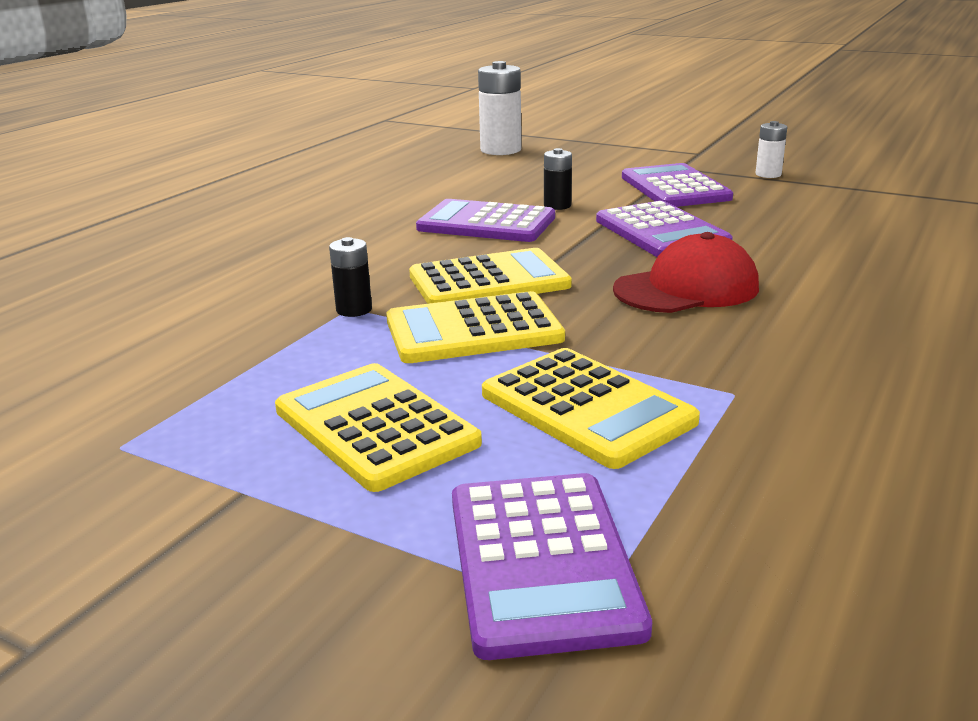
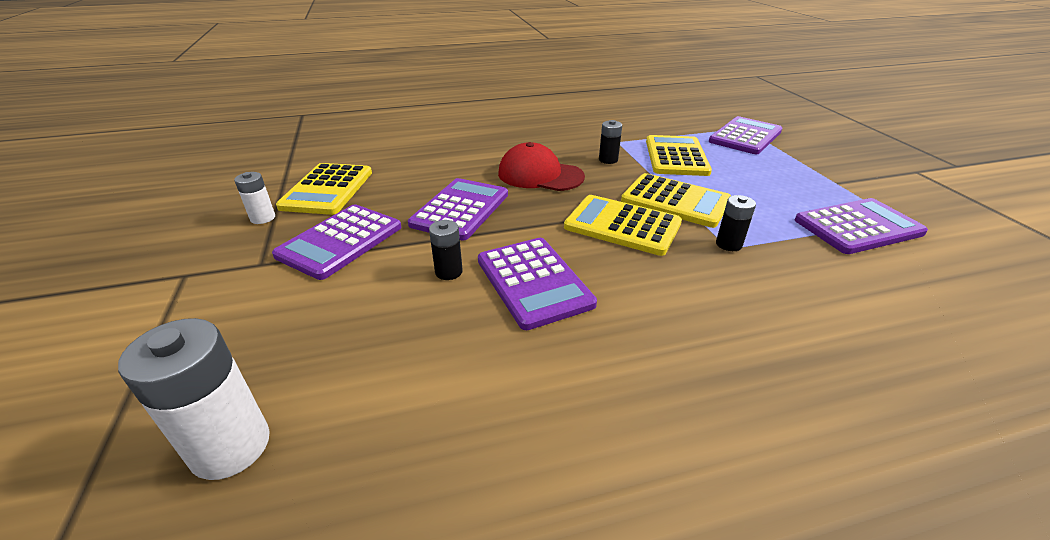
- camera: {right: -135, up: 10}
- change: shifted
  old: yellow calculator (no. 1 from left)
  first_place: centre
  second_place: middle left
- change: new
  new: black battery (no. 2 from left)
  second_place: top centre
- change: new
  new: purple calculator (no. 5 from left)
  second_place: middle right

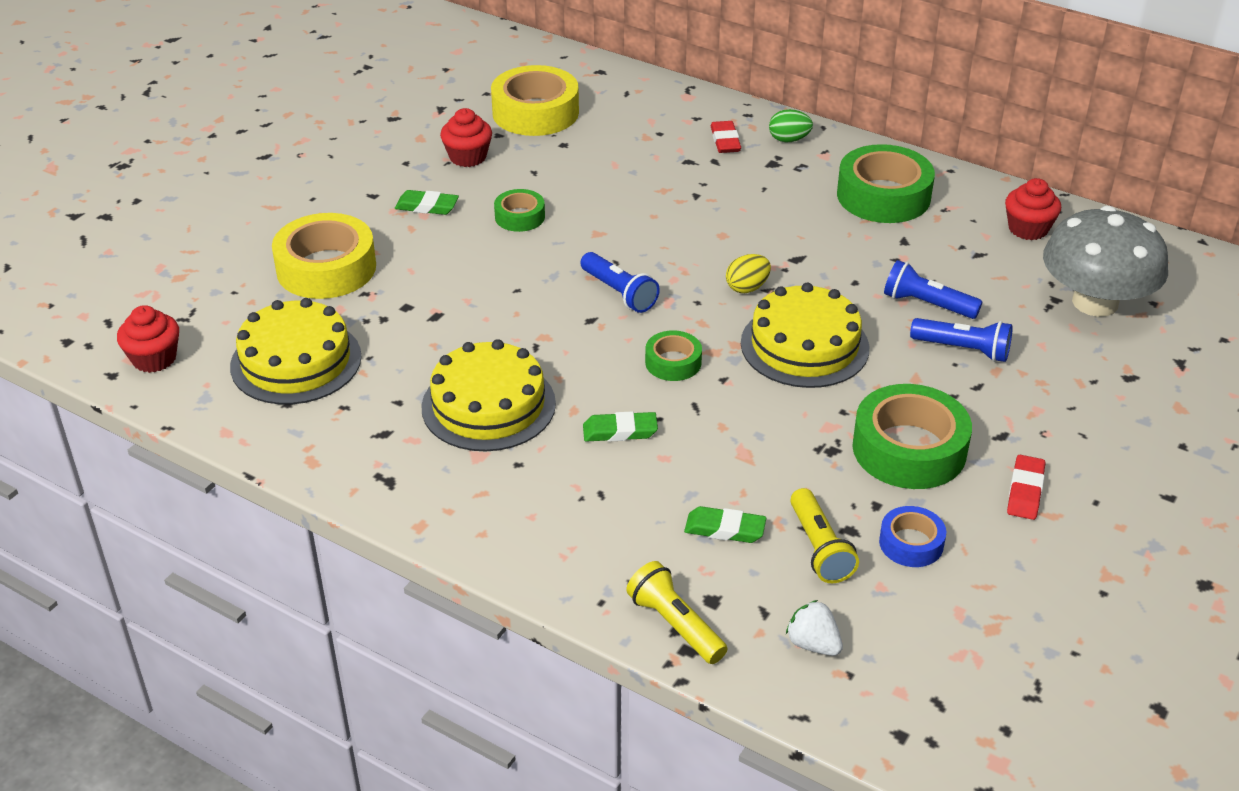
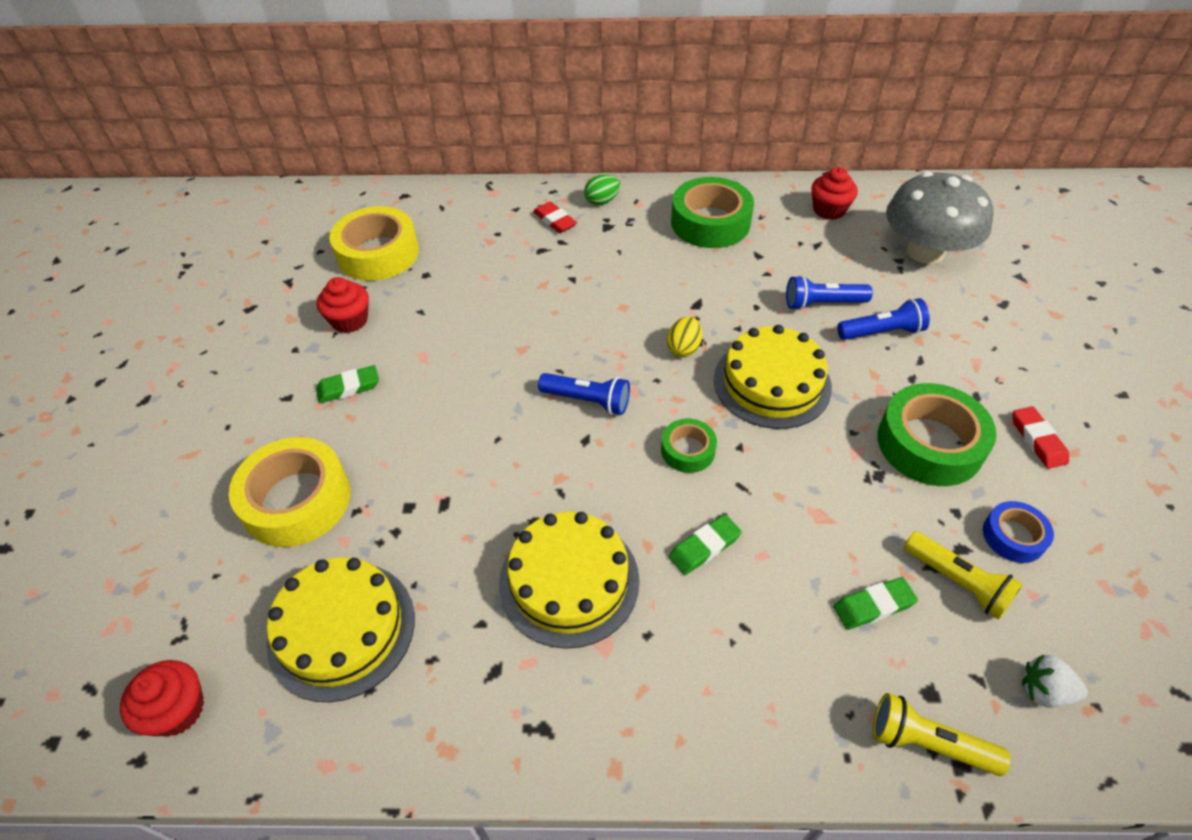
- camera: {right: -30, up: 10}
- change: gone
  old: green tape (no. 1 from left)
  first_place: top centre

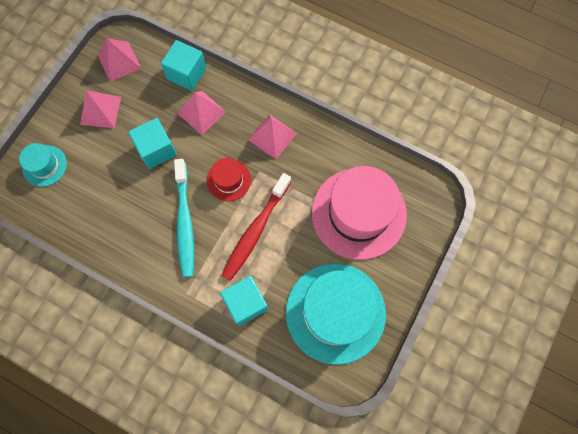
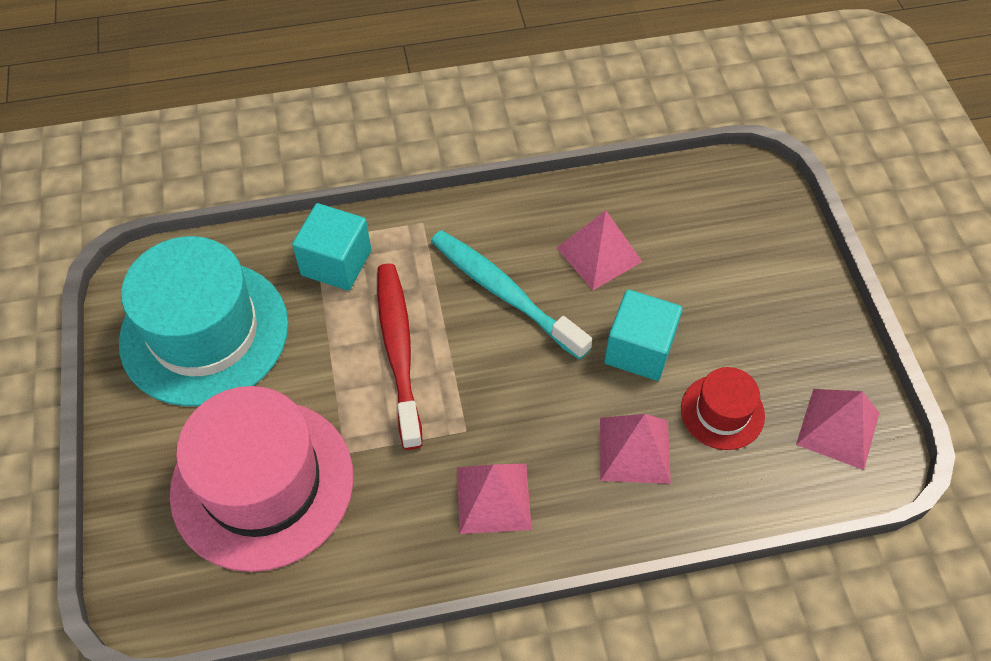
- camera: {right: 140, up: -15}
- change: gone
  old: turquoise hat (no. 1 from left)
  first_place: middle left
- change: shifted
  old: pink pyramid (no. 1 from left in the first image)
  new: pink pyramid (no. 2 from left)
  first_place: top left
  second_place: centre
- change: gone
  old: turquoise cube (no. 2 from left)
  first_place: top left
- change: shifted
  old: red hat
  first_place: centre
  second_place: middle right

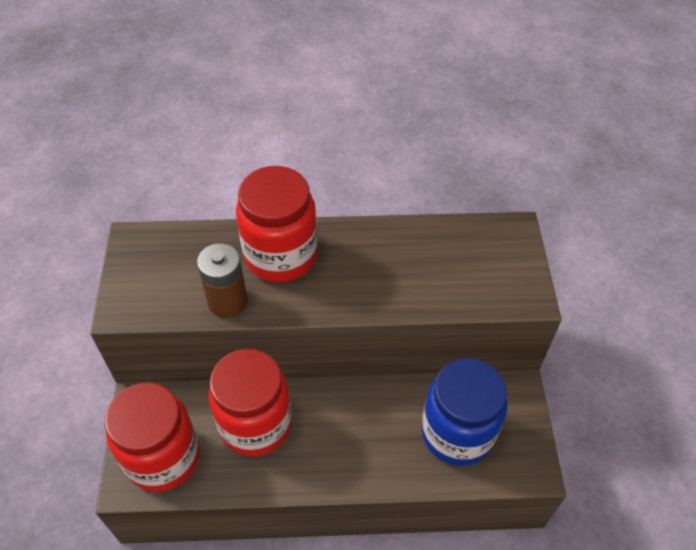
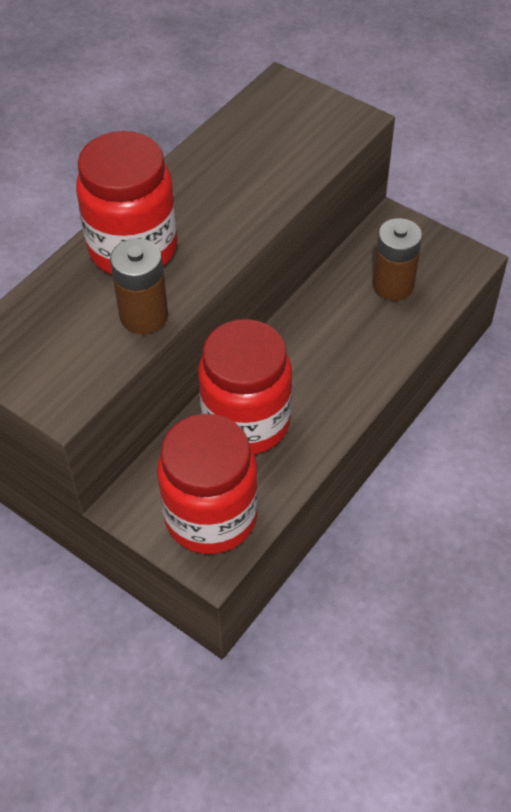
- camera: {right: -50, up: 0}
- change: swapped
  old: blue jar
  new: brown battery (no. 2 from left)
  first_place: bottom right
  second_place: top right

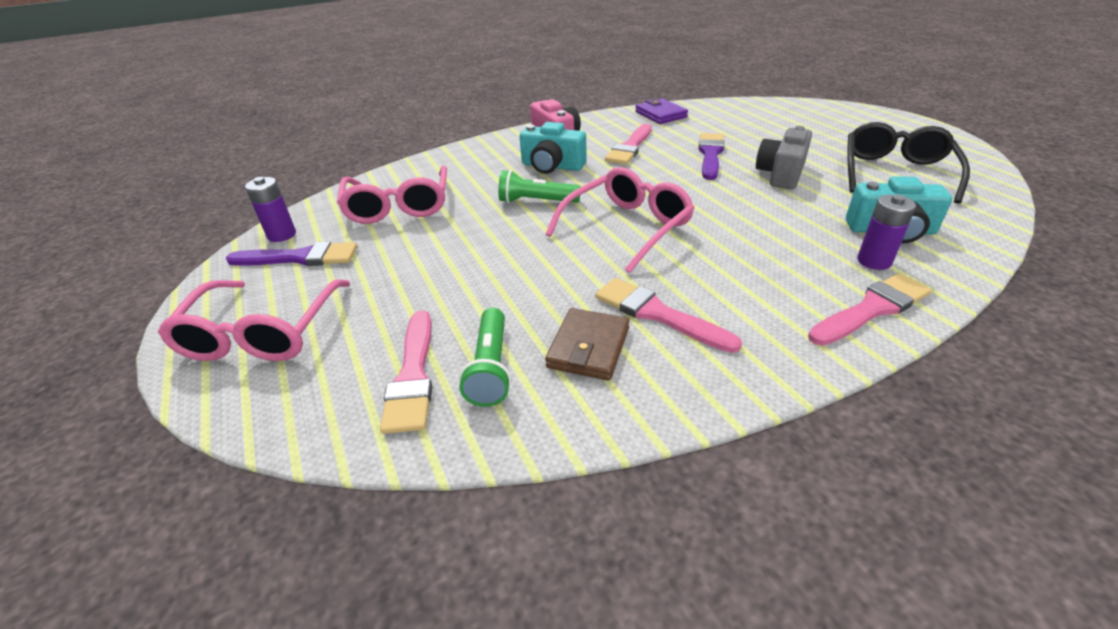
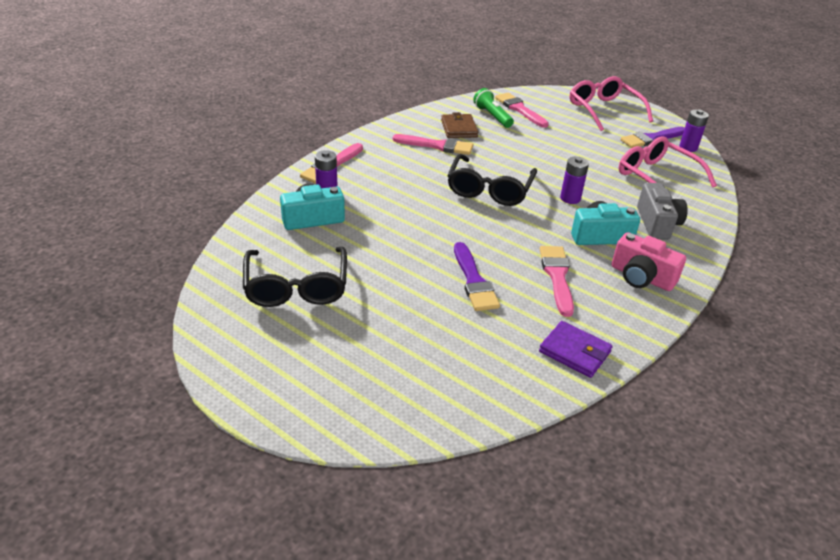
- camera: {right: 150, up: 0}
- change: swapped
  old: green flashlight (no. 2 from left)
  new: purple battery (no. 2 from left)
  first_place: top centre
  second_place: top right
- change: repainted
  old: pink glasses (no. 3 from left)
  new: black glasses (no. 2 from left)
  first_place: centre
  second_place: top centre
- change: shifted
  old: grey camera
  first_place: top right
  second_place: middle right

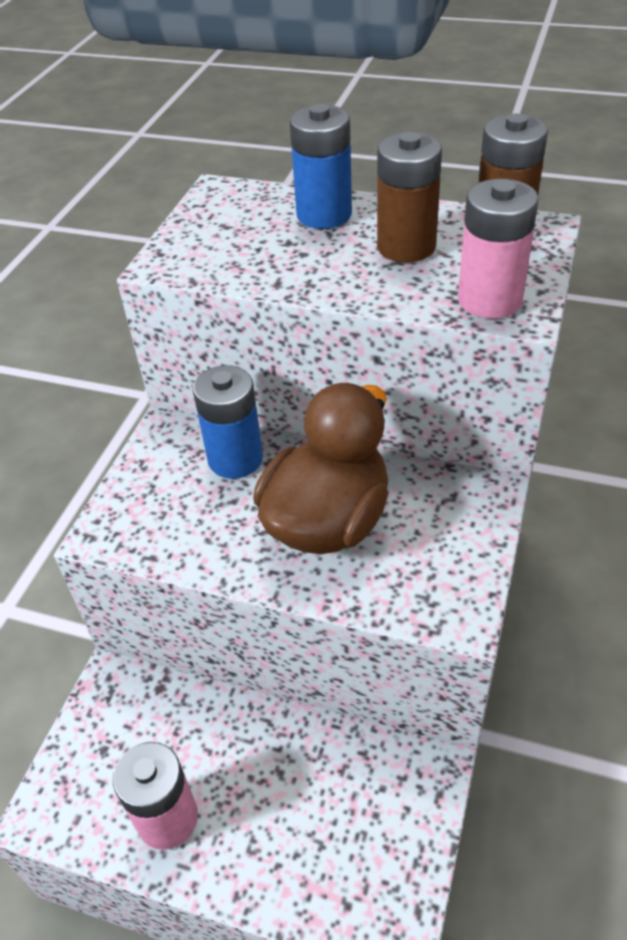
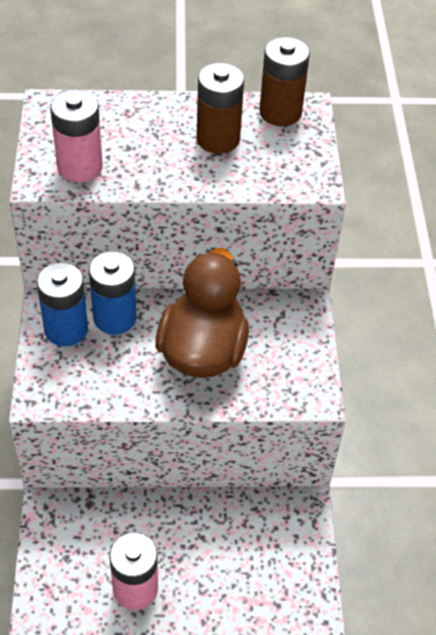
- camera: {right: -25, up: 5}
- change: shifted
  old: blue battery (no. 2 from left in the first image)
  new: blue battery (no. 1 from left)
  first_place: top centre
  second_place: middle left
- change: shifted
  old: pink battery (no. 2 from left in the first image)
  new: pink battery (no. 1 from left)
  first_place: top right
  second_place: top left

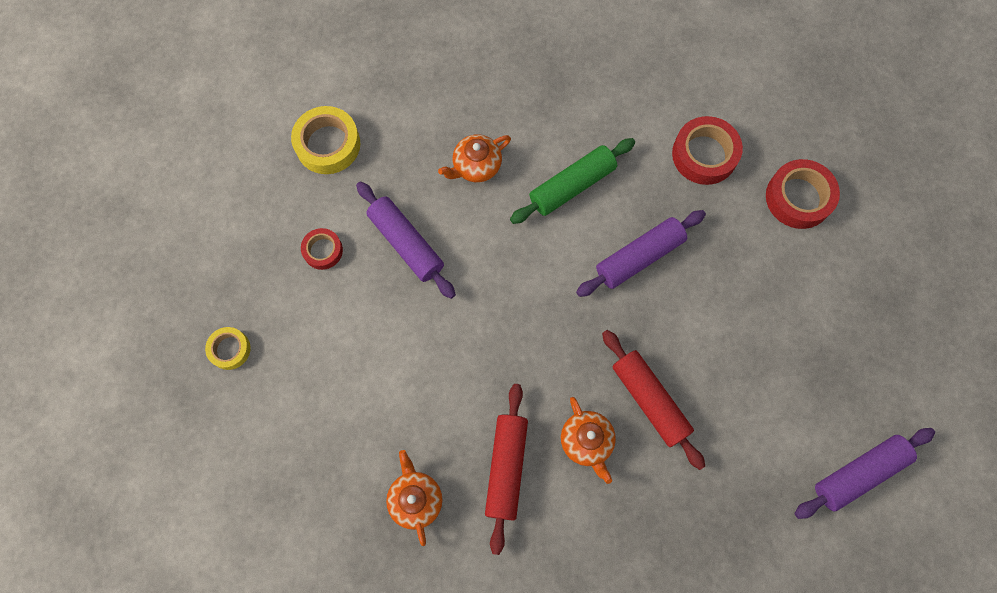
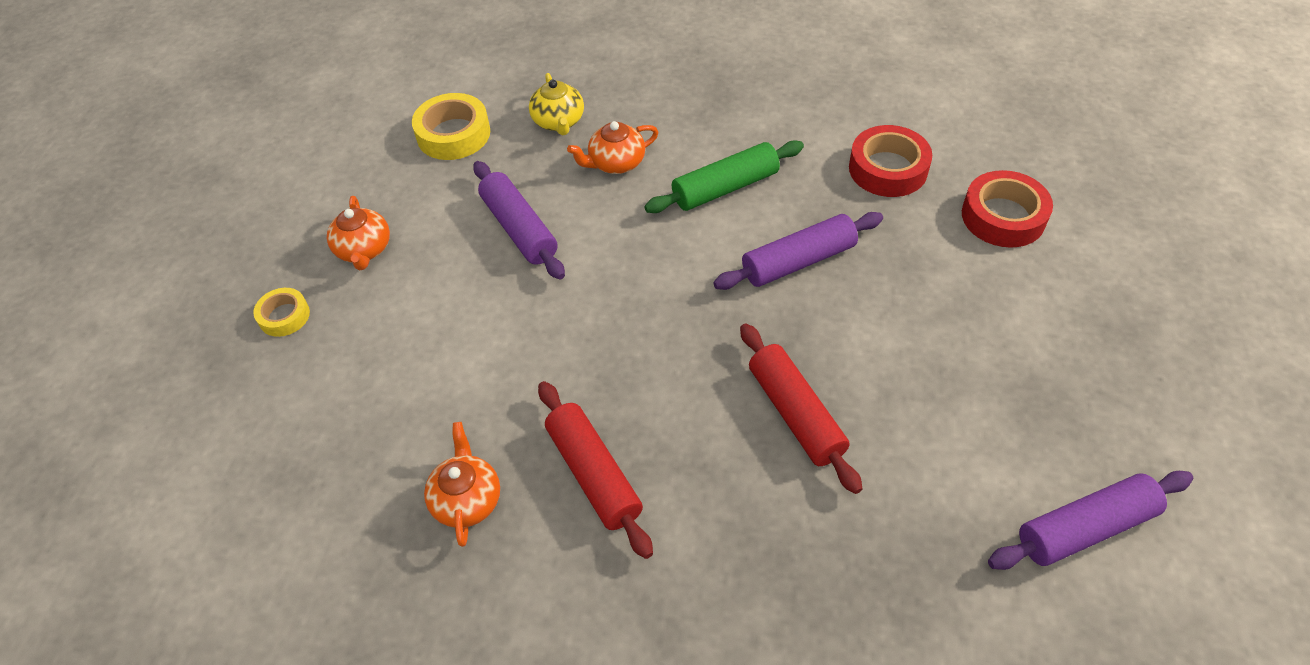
- camera: {right: 10, up: -20}
- change: gone
  old: red tape (no. 1 from left)
  first_place: middle left
- change: rotated
  old: red rolling pin (no. 1 from left)
  first_place: bottom centre
  second_place: bottom centre
  degrees: -45
- change: shifted
  old: orange teapot (no. 3 from left in the first image)
  new: orange teapot (no. 1 from left)
  first_place: bottom centre
  second_place: middle left
- change: new
  new: yellow teapot
  second_place: top centre

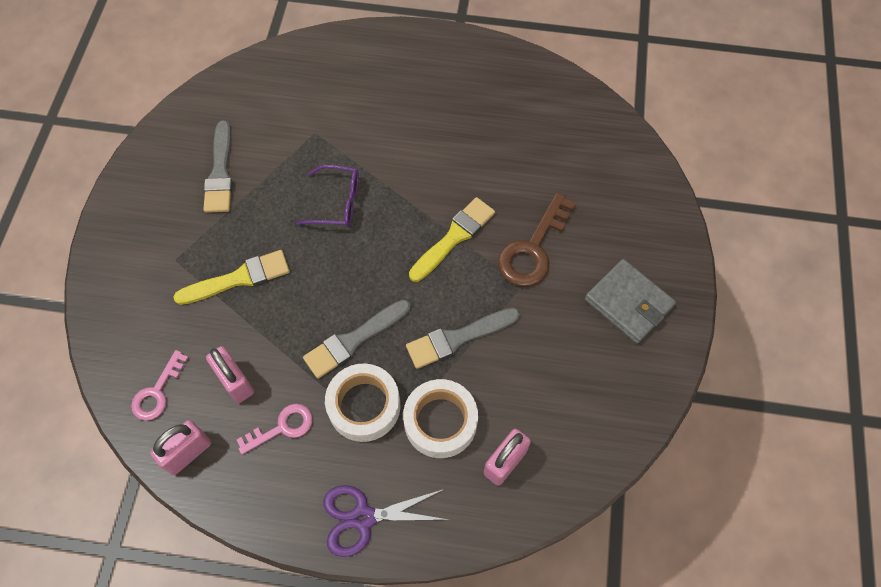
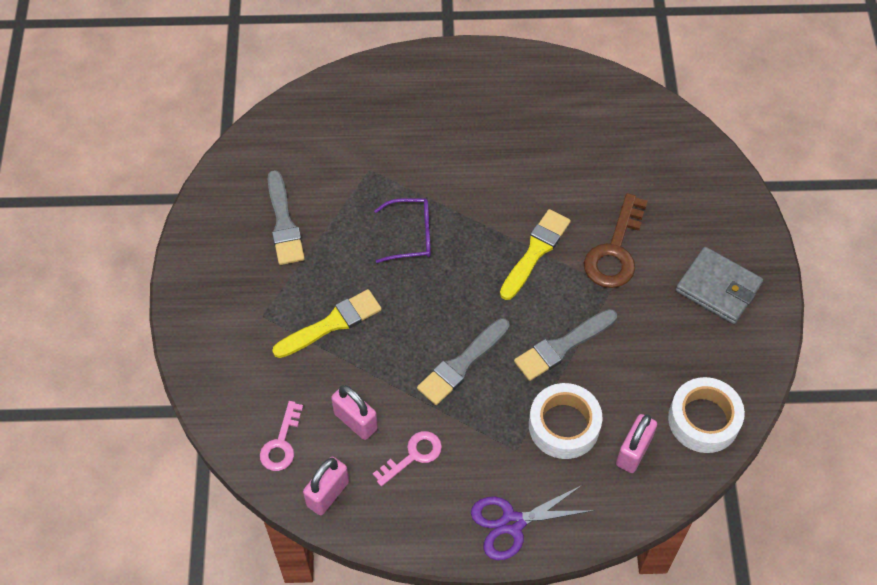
- camera: {right: -10, up: -5}
- change: shifted
  old: white tape (no. 1 from left in the first image)
  new: white tape (no. 2 from left)
  first_place: bottom centre
  second_place: bottom right

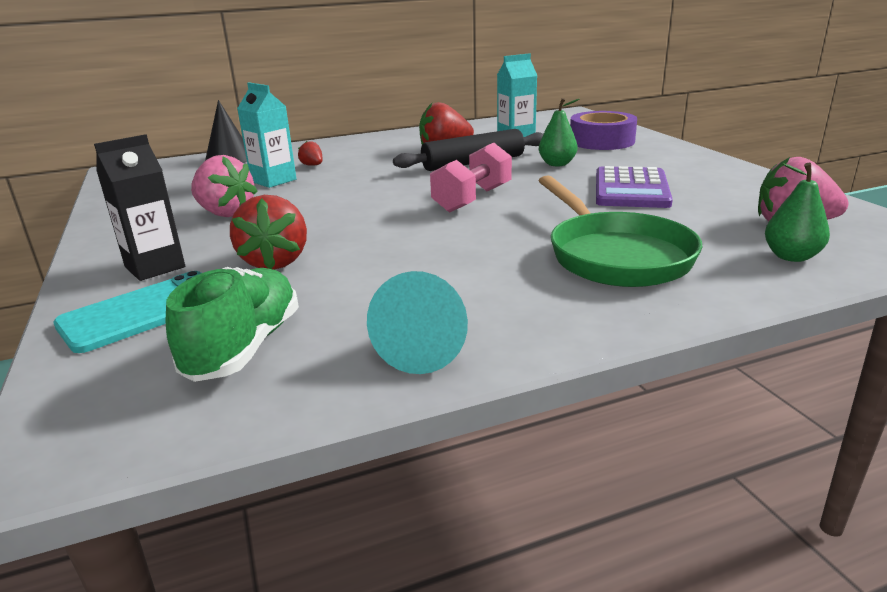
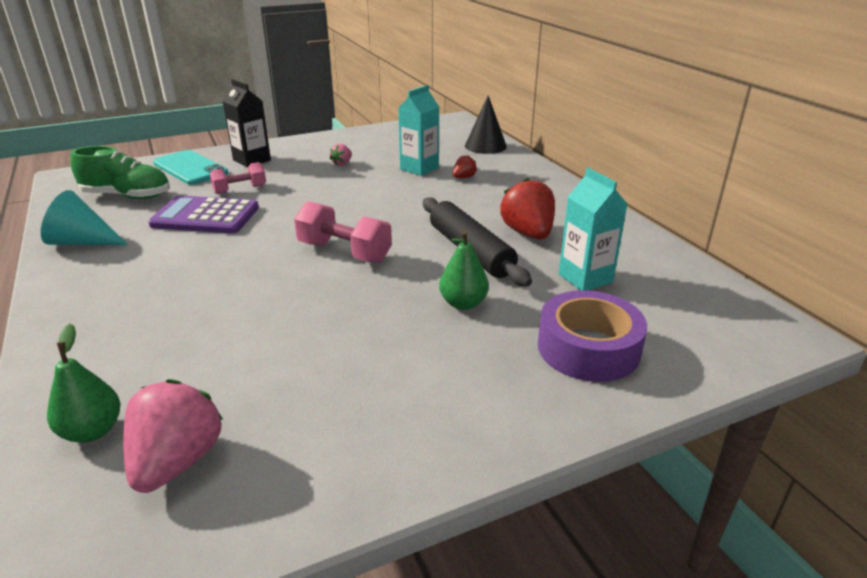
- camera: {right: 85, up: 5}
- change: scaled
  old: pink strawberry (no. 1 from left in the first image)
  first_place: top left
  second_place: top centre
  factor: 0.49
- change: swapped
  old: red strawberry (no. 1 from left)
  new: pink dumbbell (no. 1 from left)
  first_place: middle left
  second_place: top left
- change: gone
  old: green pan
  first_place: middle right
- change: shifted
  old: purple calculator
  first_place: top right
  second_place: middle left

